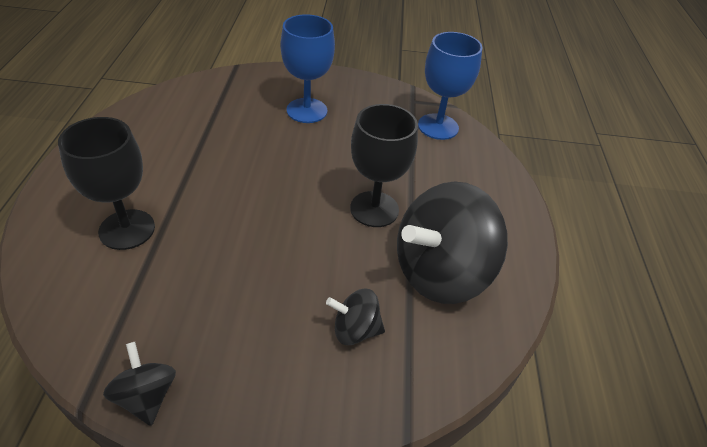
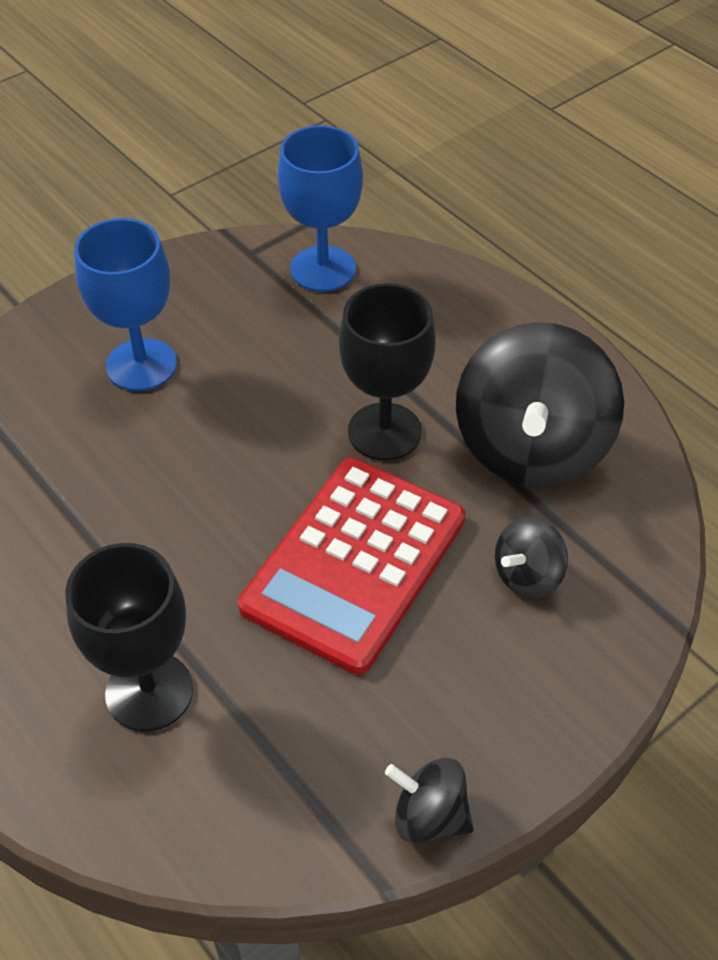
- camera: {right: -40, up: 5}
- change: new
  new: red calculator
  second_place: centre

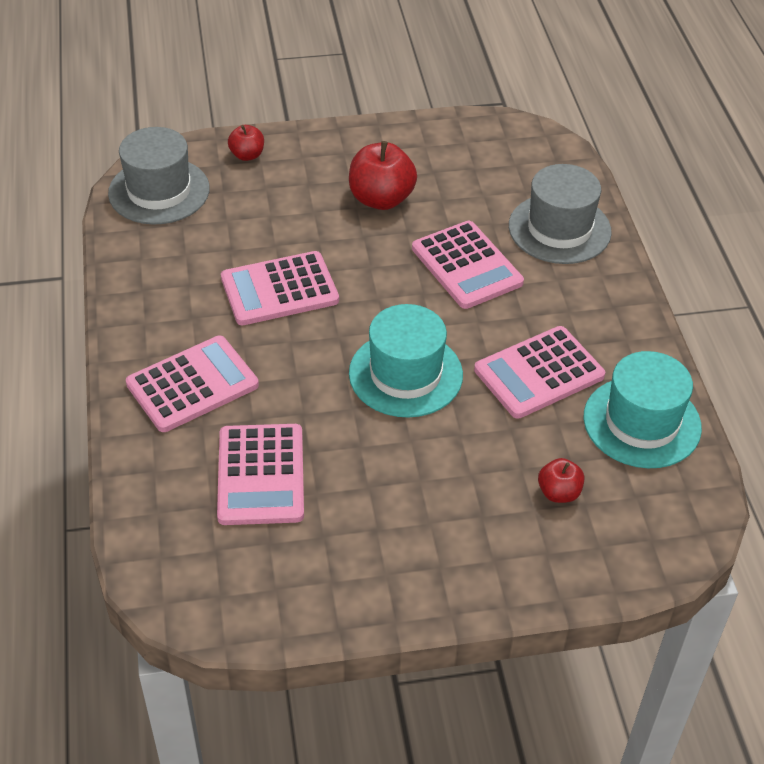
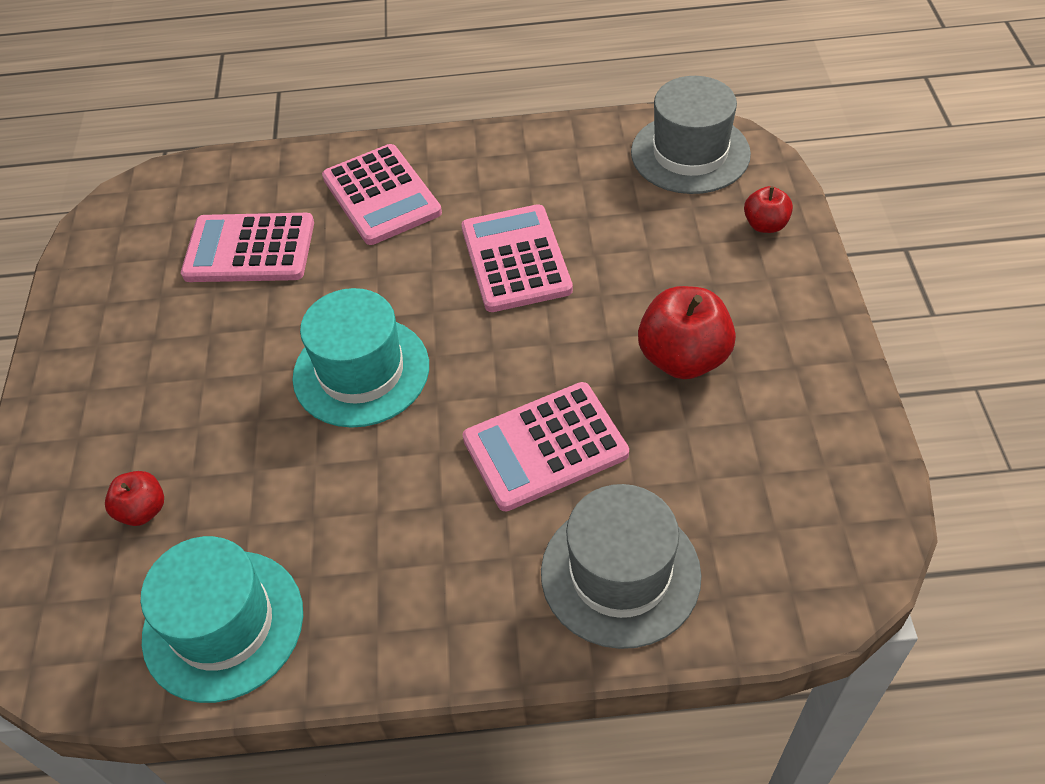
- camera: {right: 100, up: 5}
- change: gone
  old: pink calculator (no. 5 from left)
  first_place: middle right

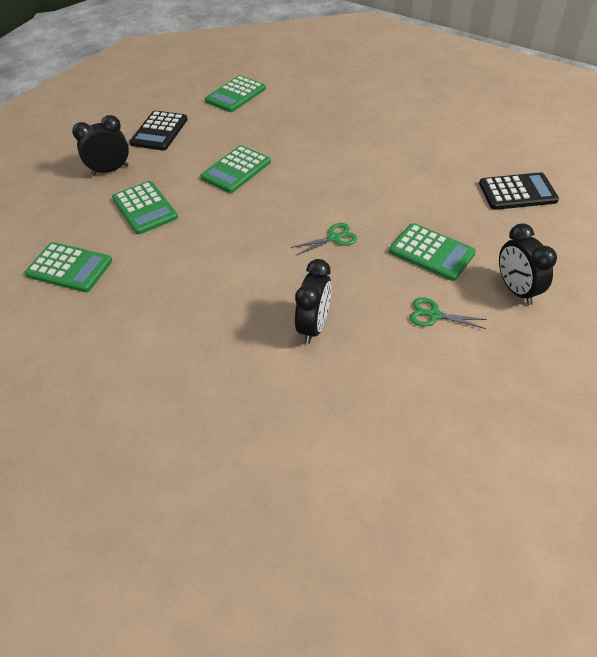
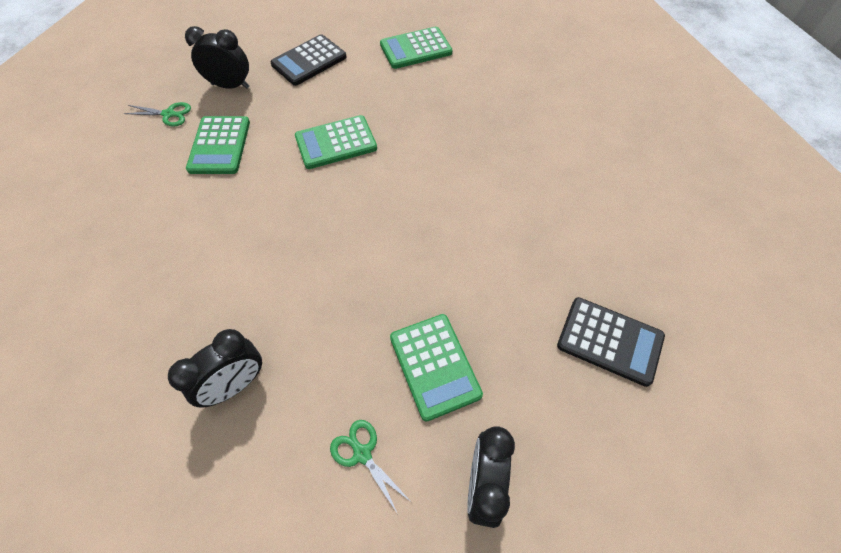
- camera: {right: 30, up: 10}
- change: gone
  old: green calculator (no. 1 from left)
  first_place: middle left
- change: shifted
  old: green scissors (no. 1 from left)
  first_place: centre
  second_place: top left

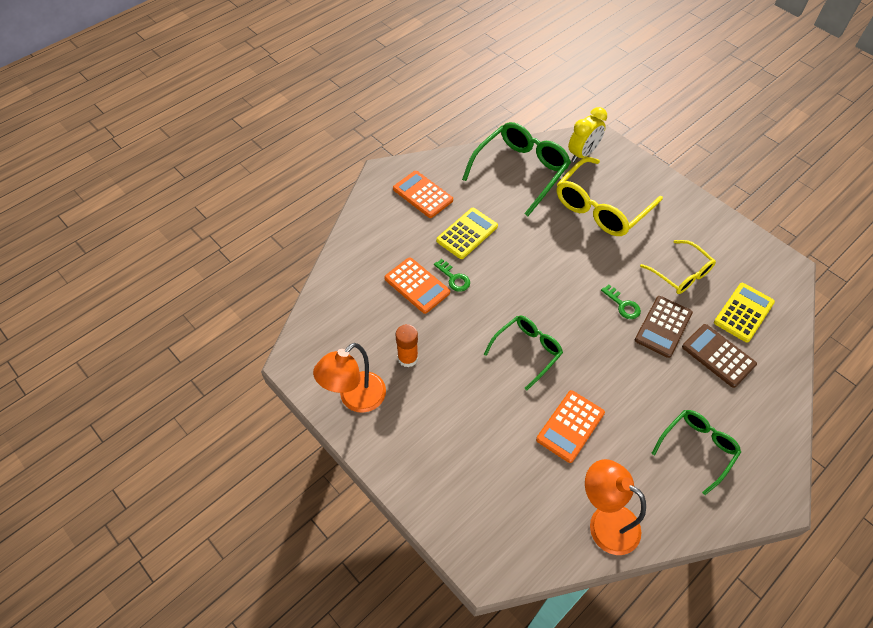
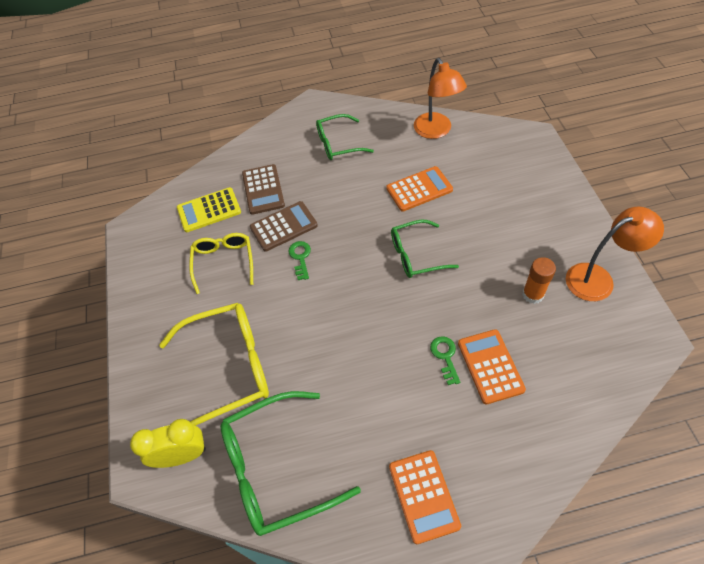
- camera: {right: -145, up: 0}
- change: gone
  old: yellow calculator (no. 1 from left)
  first_place: centre

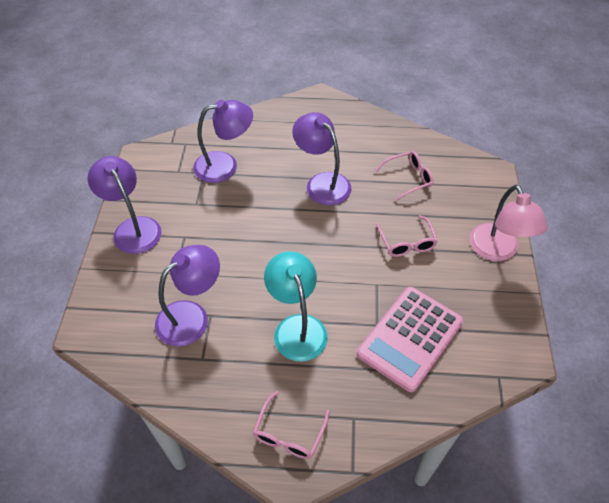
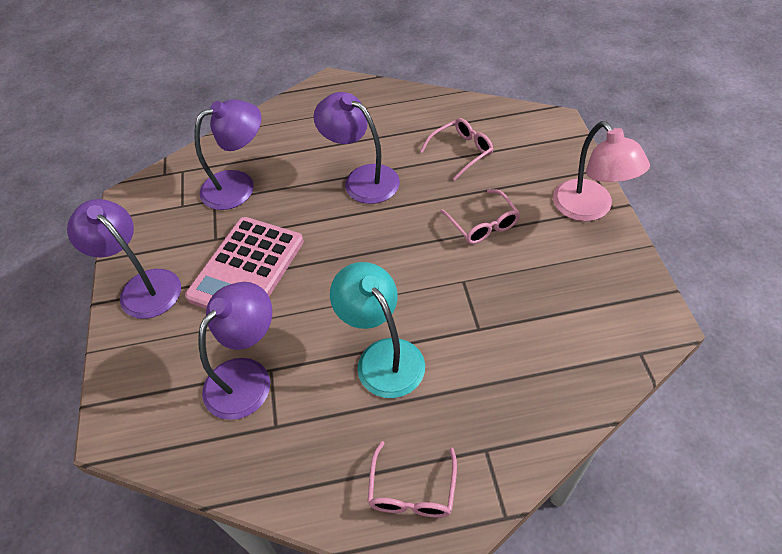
- camera: {right: -10, up: 0}
- change: shifted
  old: pink calculator
  first_place: bottom right
  second_place: middle left

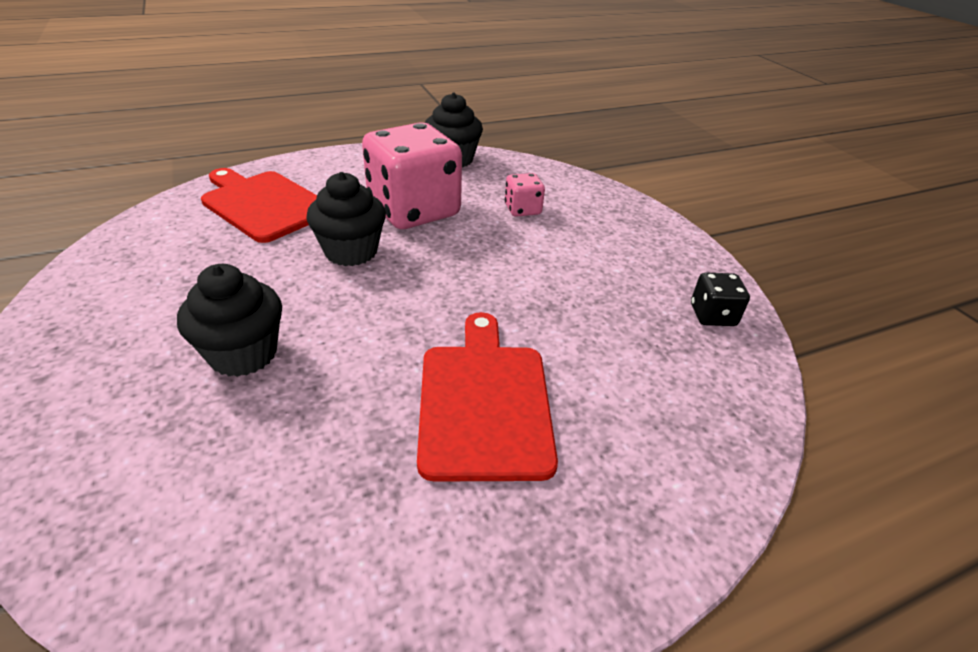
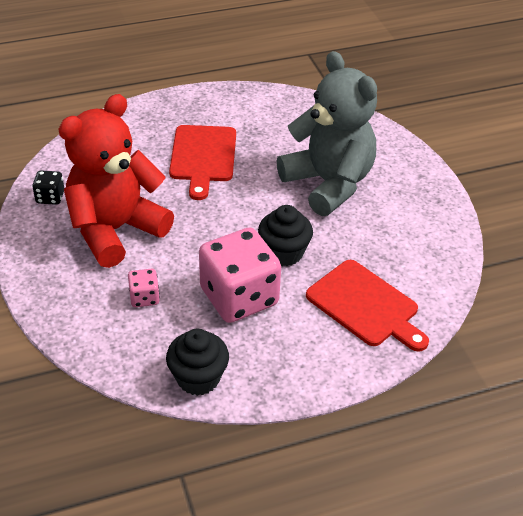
- camera: {right: -175, up: 5}
- change: swapped
  old: black cupcake (no. 1 from left)
  new: grey teddy bear
  first_place: middle left
  second_place: top centre
- change: new
  new: red teddy bear
  second_place: middle left

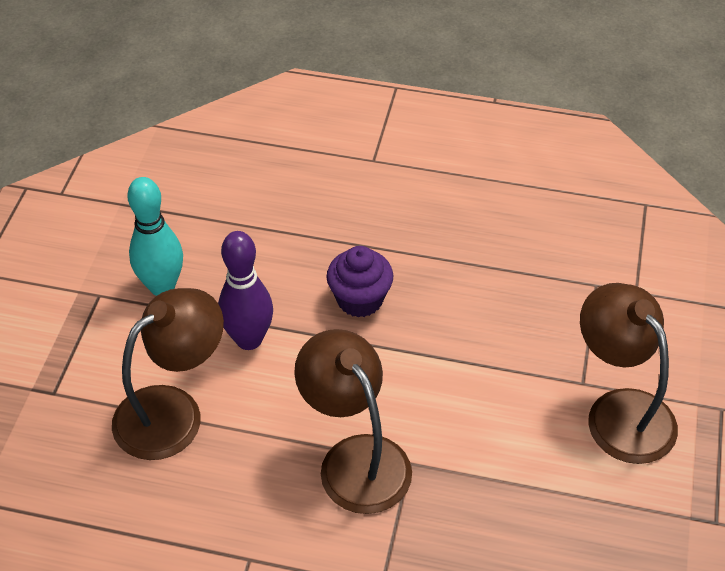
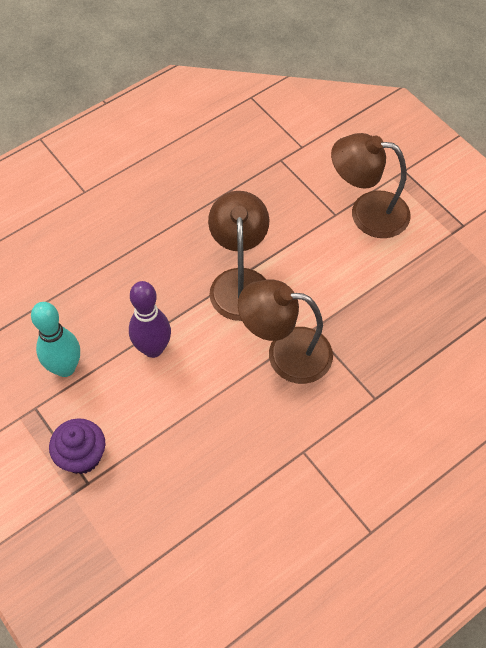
- camera: {right: -50, up: 10}
- change: shifted
  old: brown lamp (no. 1 from left)
  first_place: middle left
  second_place: centre
- change: shifted
  old: purple cupcake
  first_place: centre
  second_place: bottom left

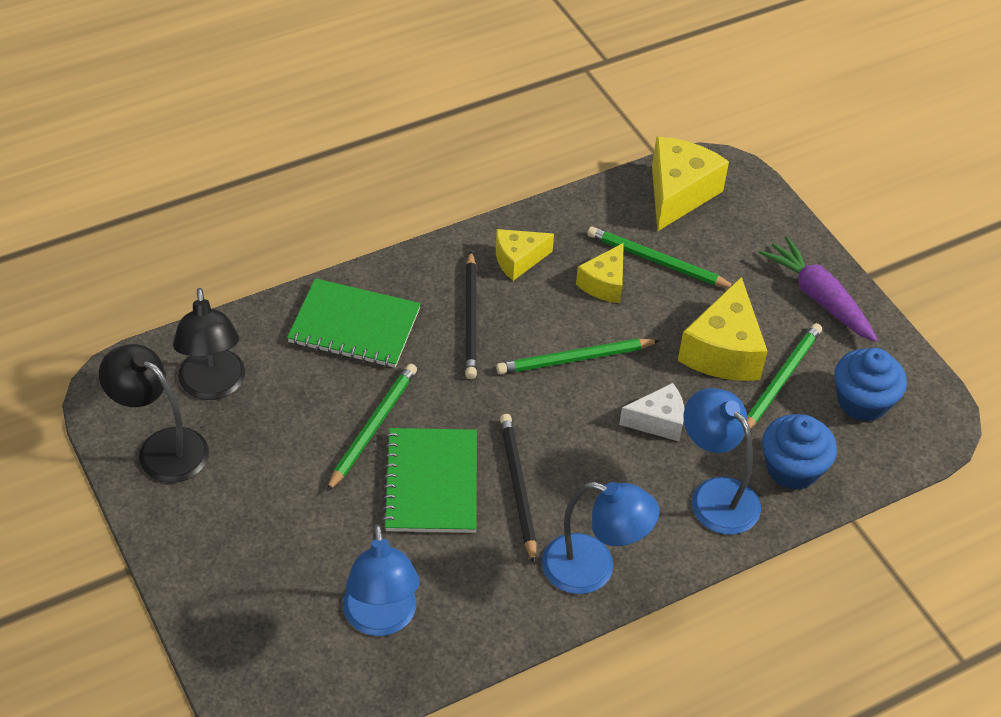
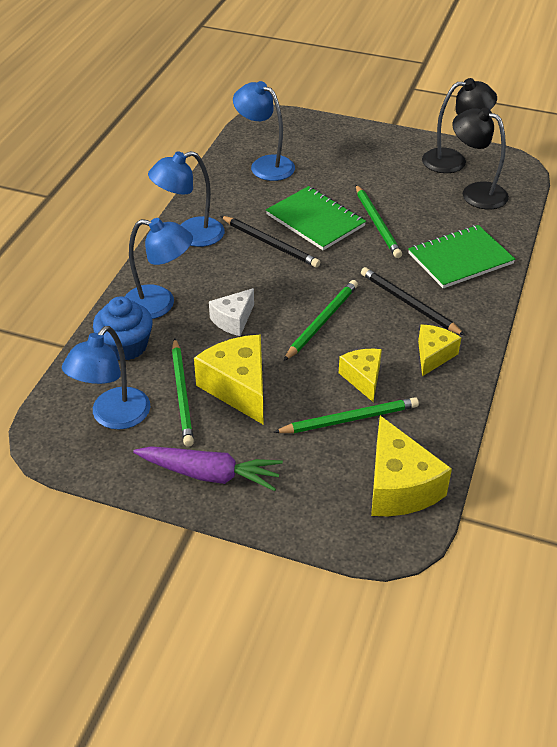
- camera: {right: 140, up: -5}
- change: swapped
  old: blue cupcake (no. 2 from left)
  new: blue lamp (no. 1 from left)
  first_place: middle right
  second_place: middle left

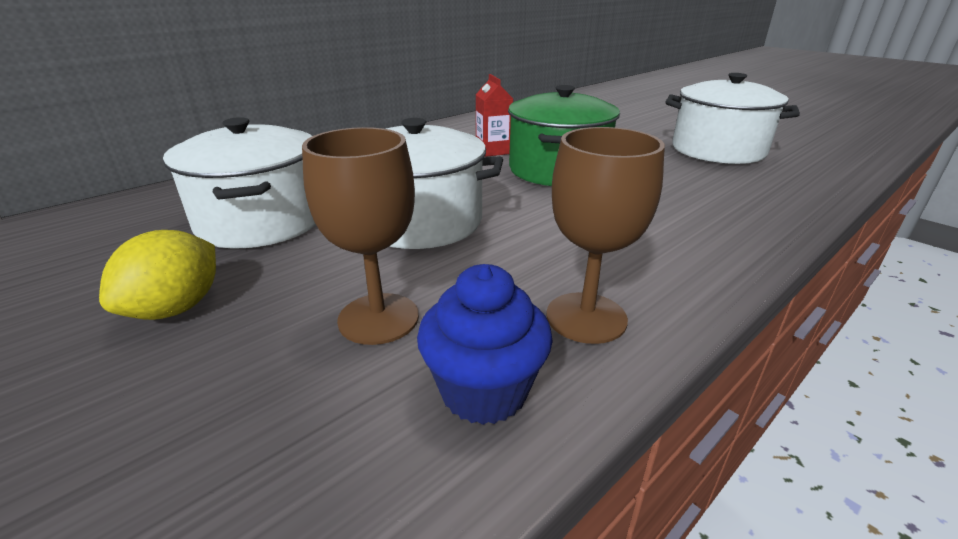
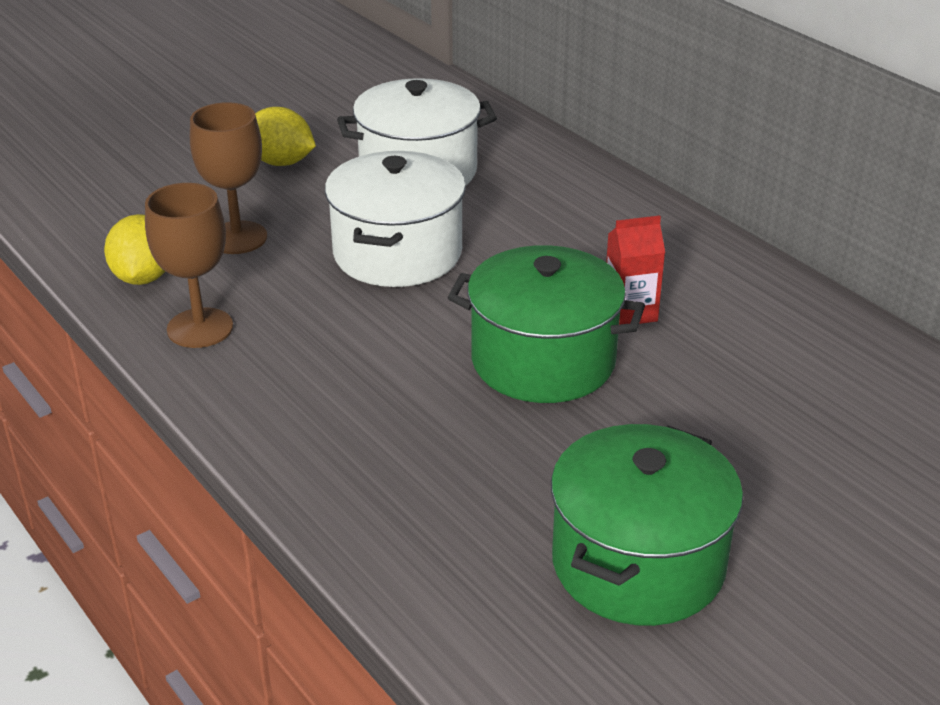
- camera: {right: 95, up: 5}
- change: swapped
  old: blue cupcake
  new: yellow lemon (no. 1 from left)
  first_place: centre
  second_place: middle left
- change: repainted
  old: white pot (no. 3 from left)
  new: green pot (no. 2 from left)
  first_place: top right
  second_place: bottom right

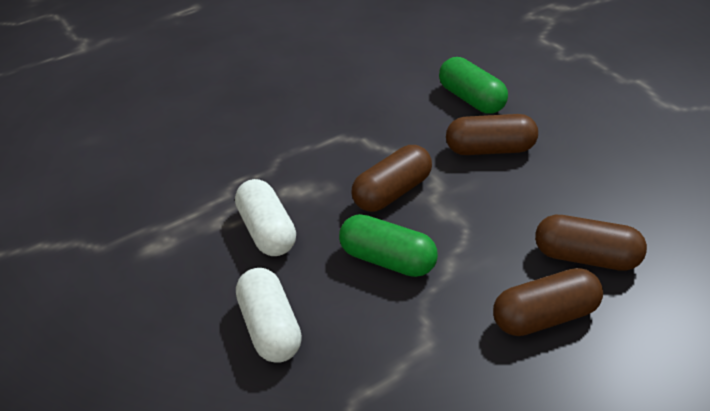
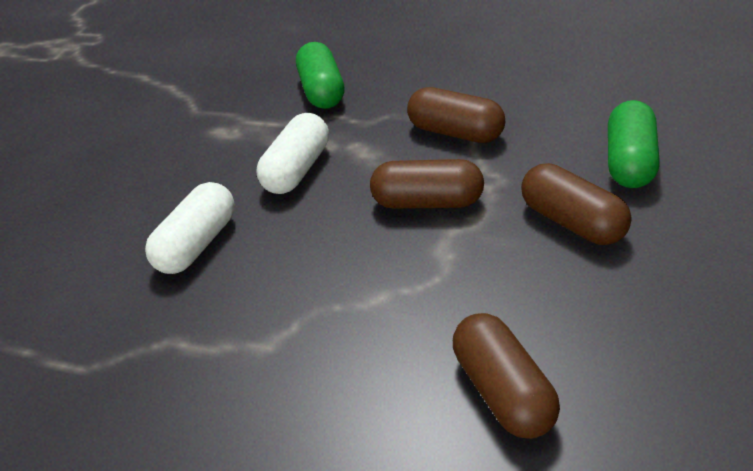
- camera: {right: 50, up: 0}
- change: shifted
  old: green capsule (no. 1 from left)
  first_place: centre
  second_place: top centre
- change: shifted
  old: brown capsule (no. 3 from left in the first image)
  new: brown capsule (no. 2 from left)
  first_place: bottom right
  second_place: top centre

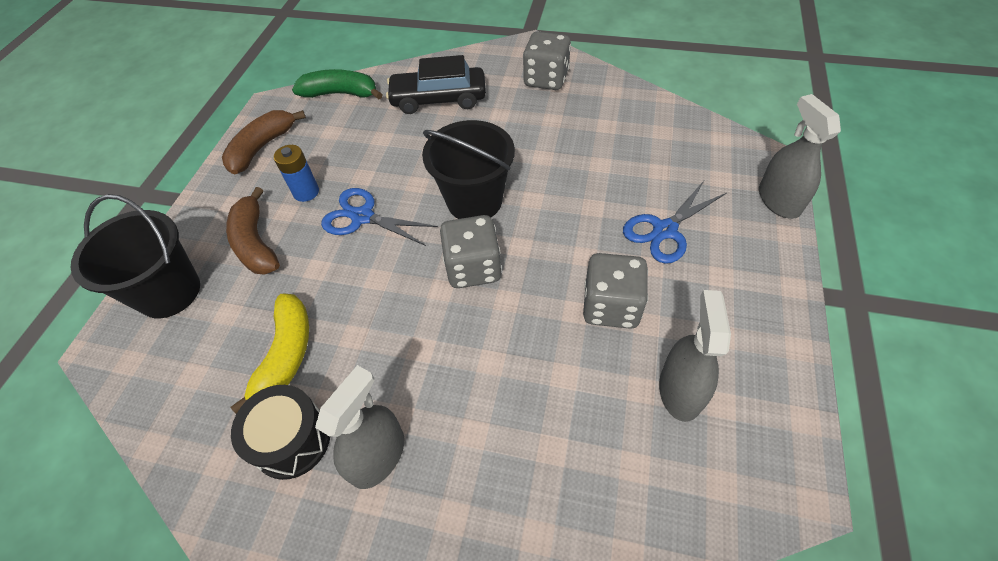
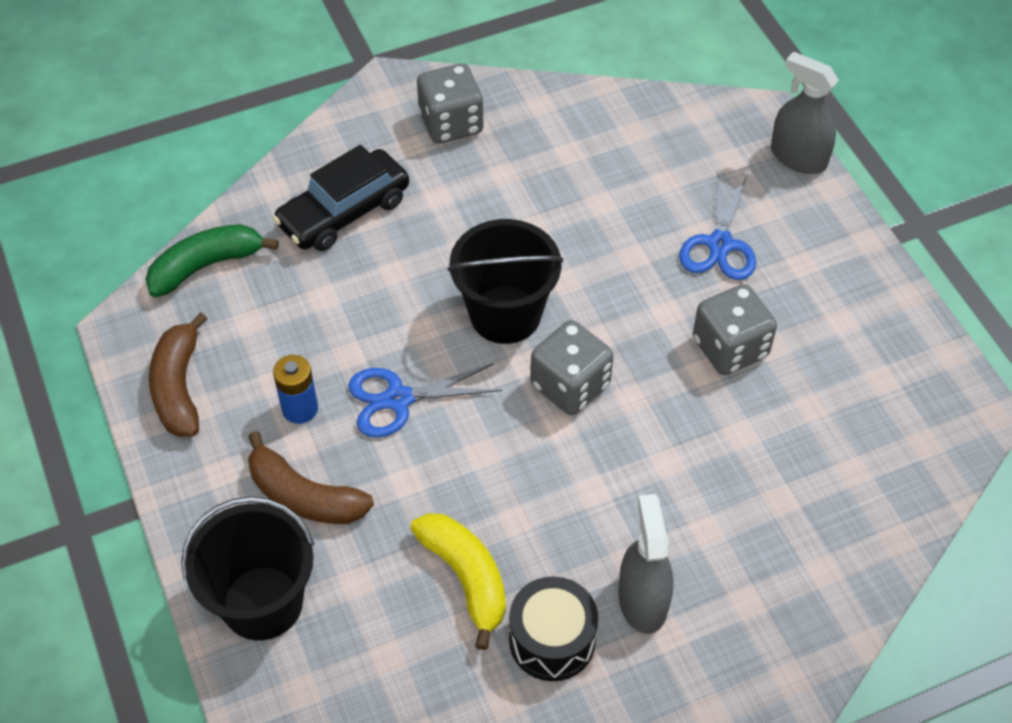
- camera: {right: -40, up: 0}
- change: gone
  old: grey spray bottle (no. 2 from left)
  first_place: middle right

